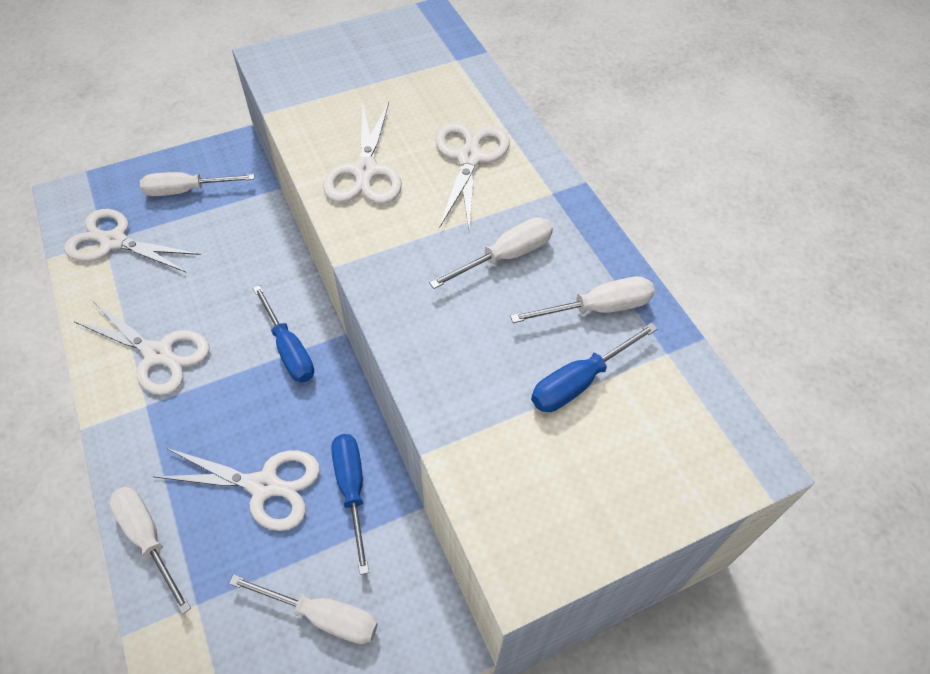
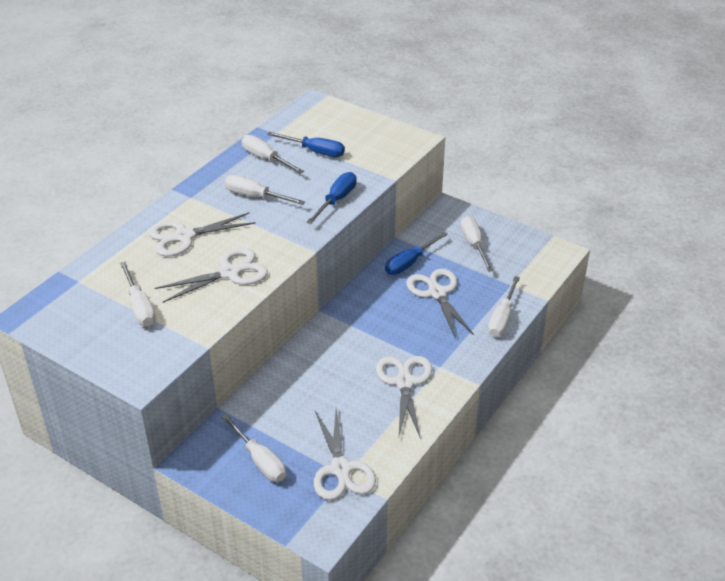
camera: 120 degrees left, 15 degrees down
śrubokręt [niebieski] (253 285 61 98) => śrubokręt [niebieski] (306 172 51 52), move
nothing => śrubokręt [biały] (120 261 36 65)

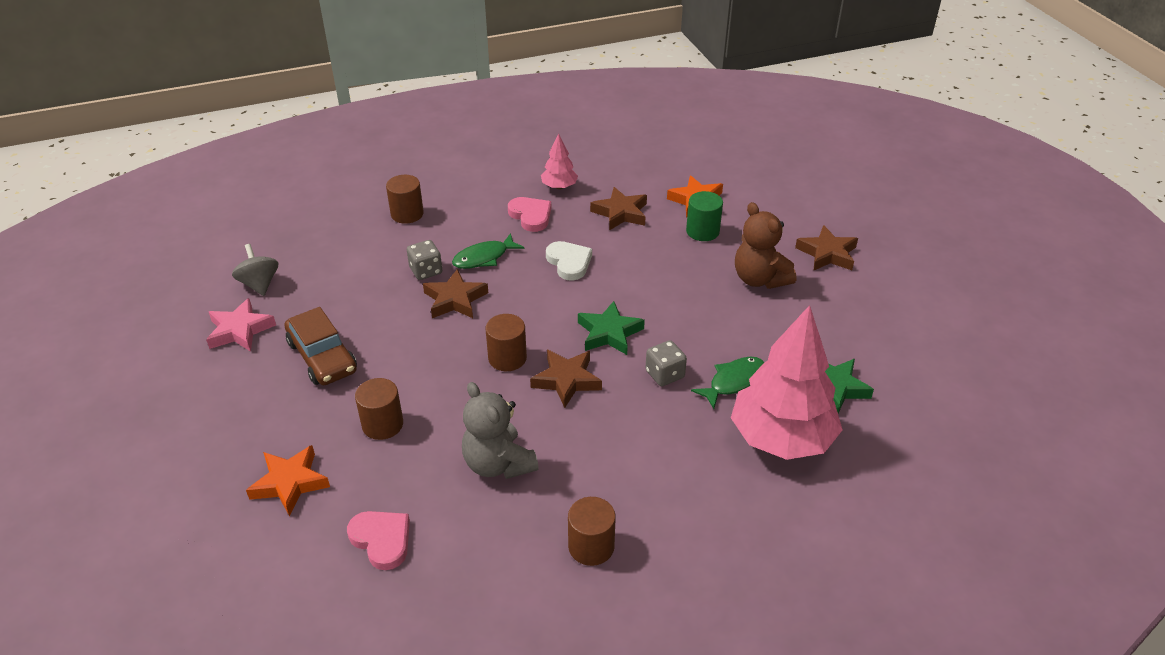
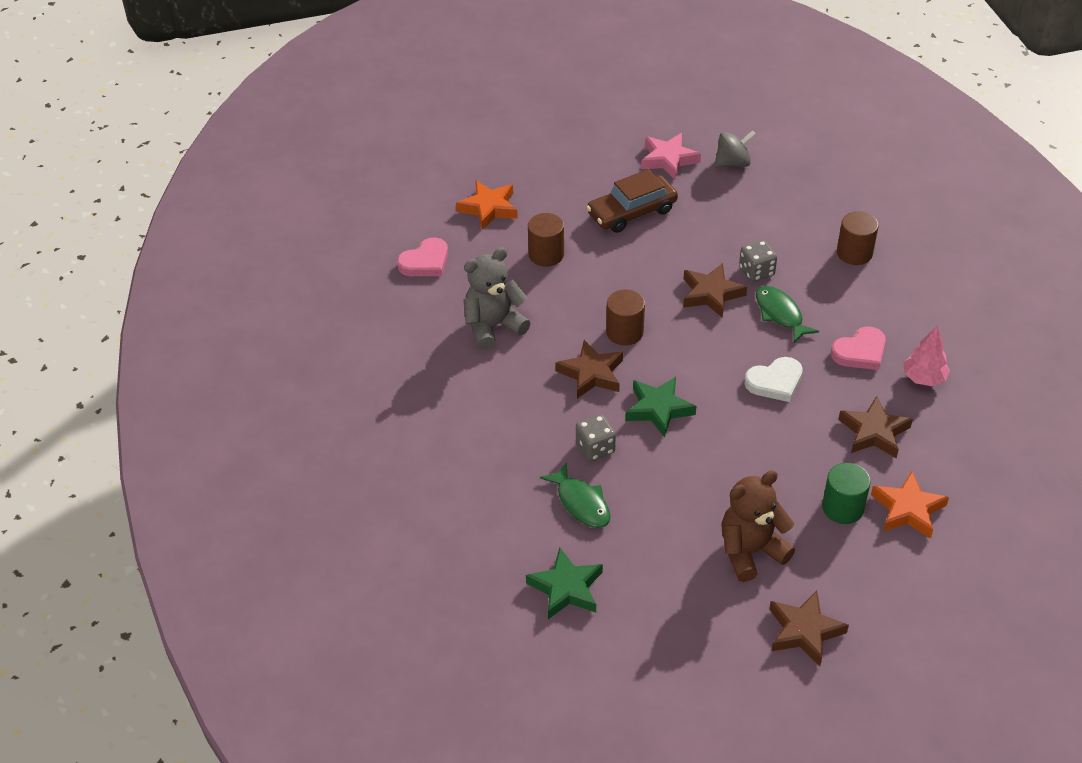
camera: 95 degrees right, 5 degrees up
drzewko [różowy] (731 305 112 155) => nothing
walec [brązowy] (568 497 48 69) => nothing

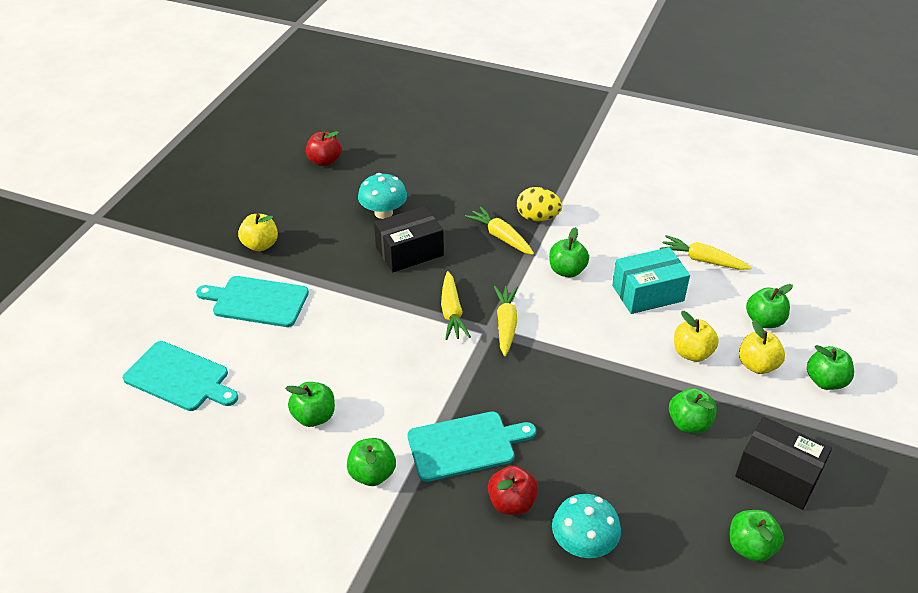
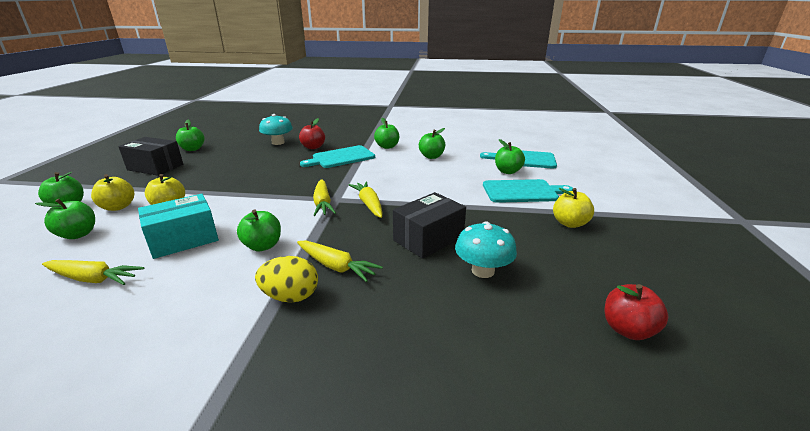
camera: 165 degrees right, 15 degrees down
jabłko [zielony] (669 388 48 45) => jabłko [zielony] (495 139 30 35), move

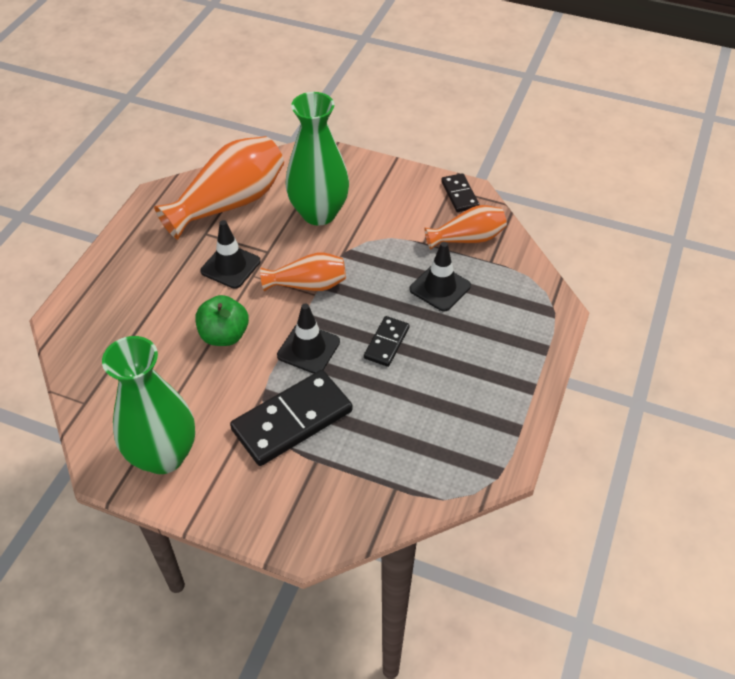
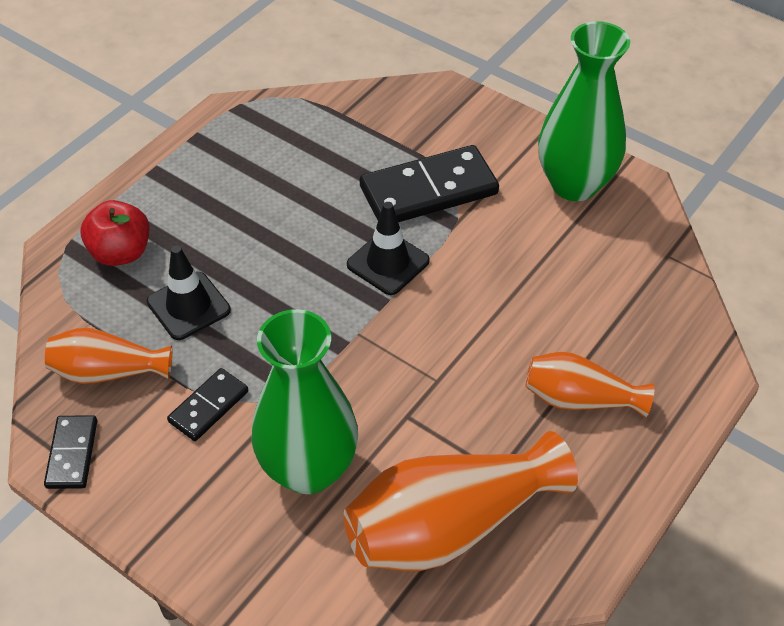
camera: 165 degrees left, 0 degrees up
pachołek [czarny] (200 220 61 69) => nothing
wazon [pomarańczowy] (260 253 86 38) => wazon [pomarańczowy] (526 352 129 66), move
jabłko [zielony] (196 295 53 51) => nothing
kostka domina [czarny] (364 316 46 51) => kostka domina [czarny] (167 368 81 73), move
nothing => jabłko [czerwony] (80 200 70 66)

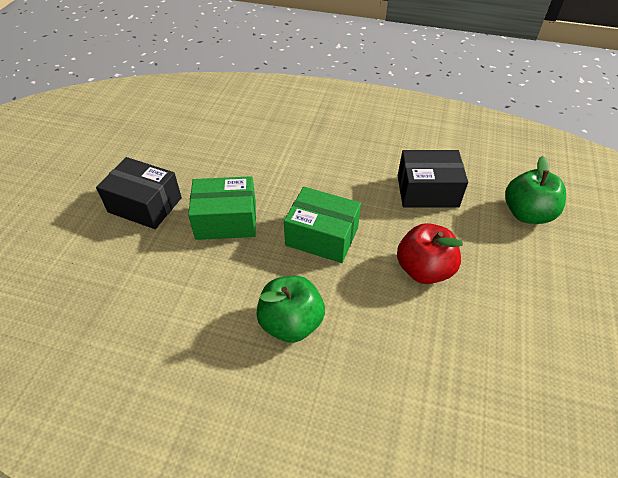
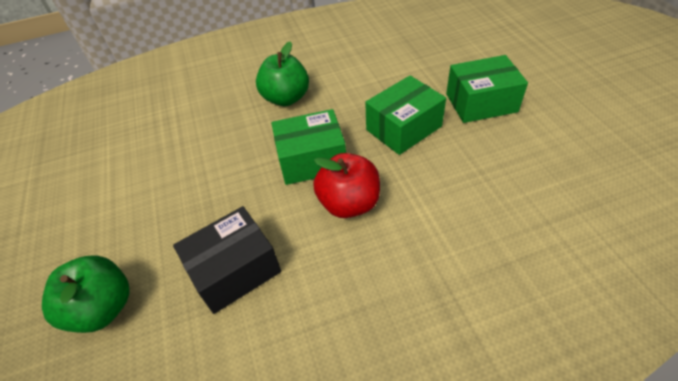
camera: 150 degrees right, 0 degrees up
pudełko [czarny] (96 157 86 72) => pudełko [zielony] (446 55 82 68)
jabłko [czerwony] (397 223 66 61) => jabłko [czerwony] (313 153 67 65), move

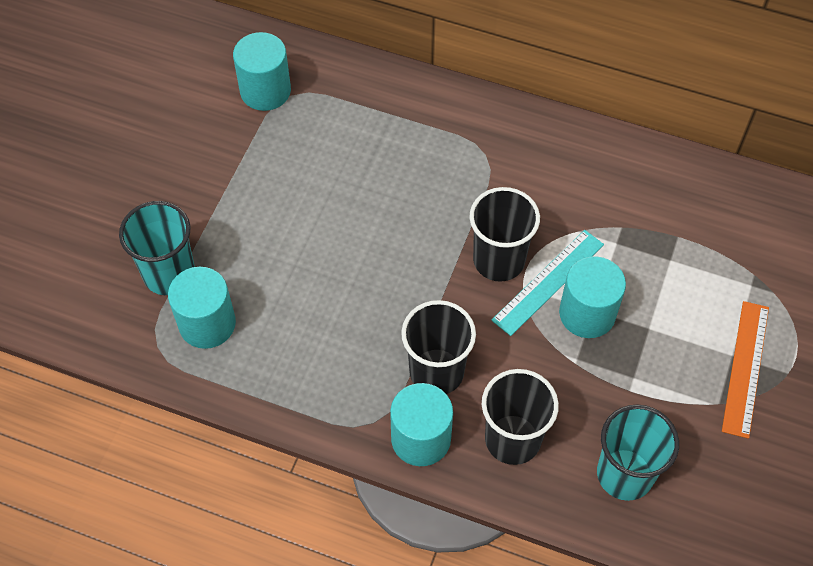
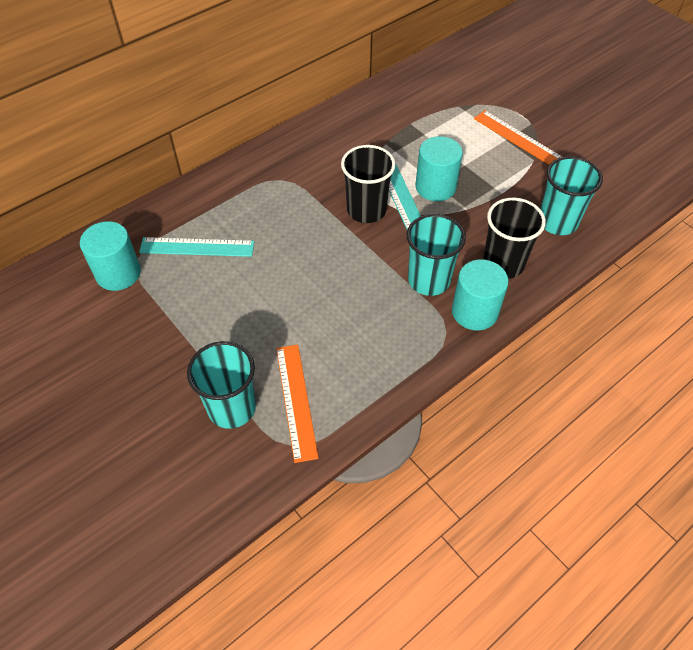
camera: 60 degrees left, 5 degrees down
walec [turkusowy] (168 267 68 82) => linijka [pomarańczowy] (276 345 43 118)
szklanka [czarny] (401 300 75 94) => szklanka [turkusowy] (407 214 59 82)
nothing => linijka [turkusowy] (139 237 115 20)

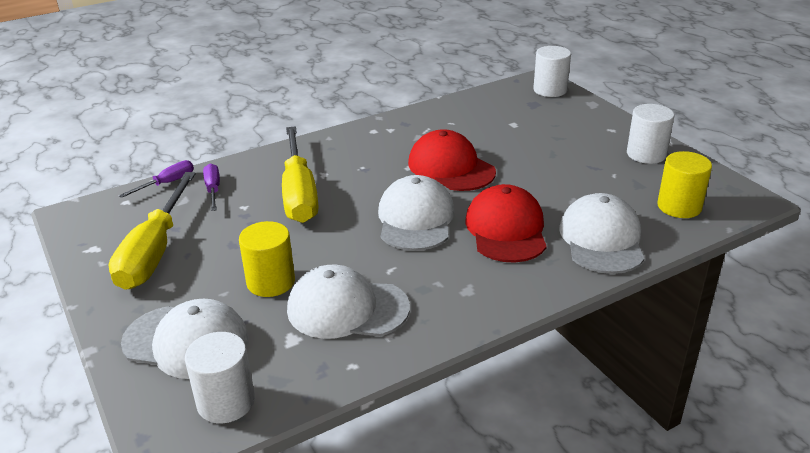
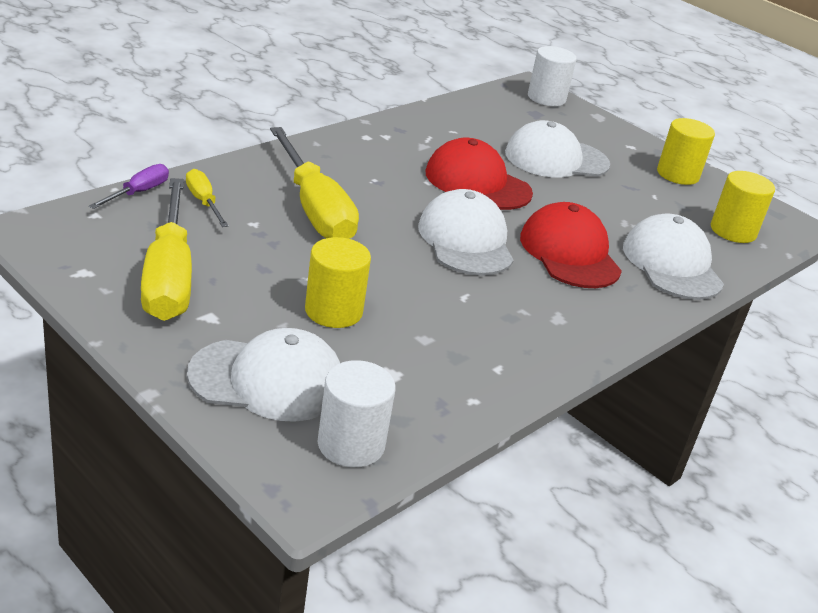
camera: 20 degrees left, 0 degrees up
walec [biały] (627 104 47 60) => walec [żółty] (657 118 58 67)
śrubokręt [fioletowy] (203 164 17 47) => śrubokręt [żółty] (186 169 43 58)
czapka [biały] (287 265 123 74) => czapka [biały] (505 120 105 58), move

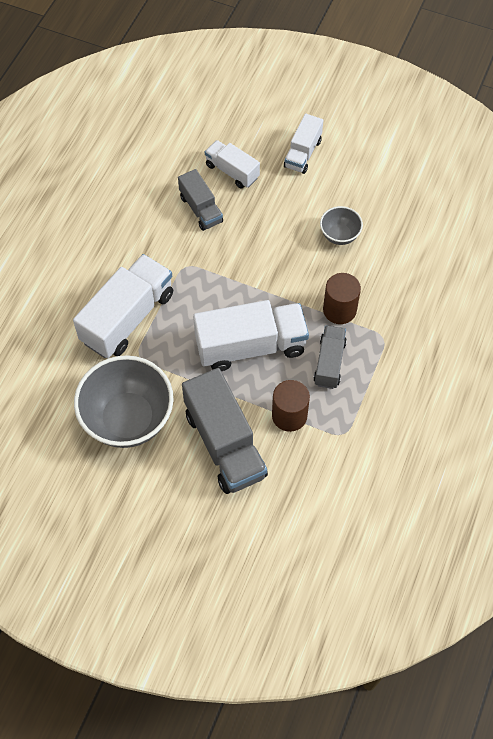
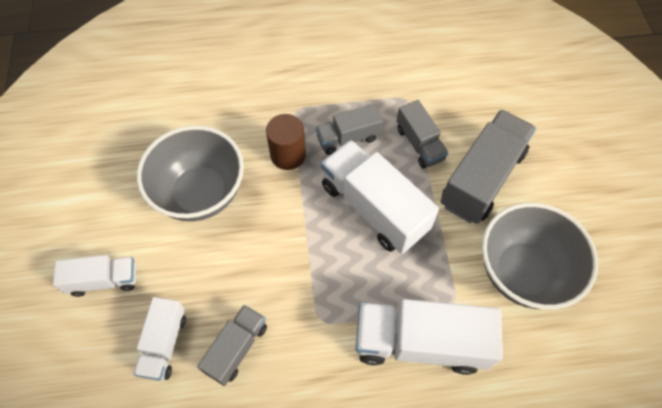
camera: 120 degrees left, 0 degrees up
miska [szary] (320 206 43 39) => miska [szary] (137 125 107 96), x2.07
walec [brązowy] (272 380 38 52) => ciężarówka [szary] (397 100 51 68)

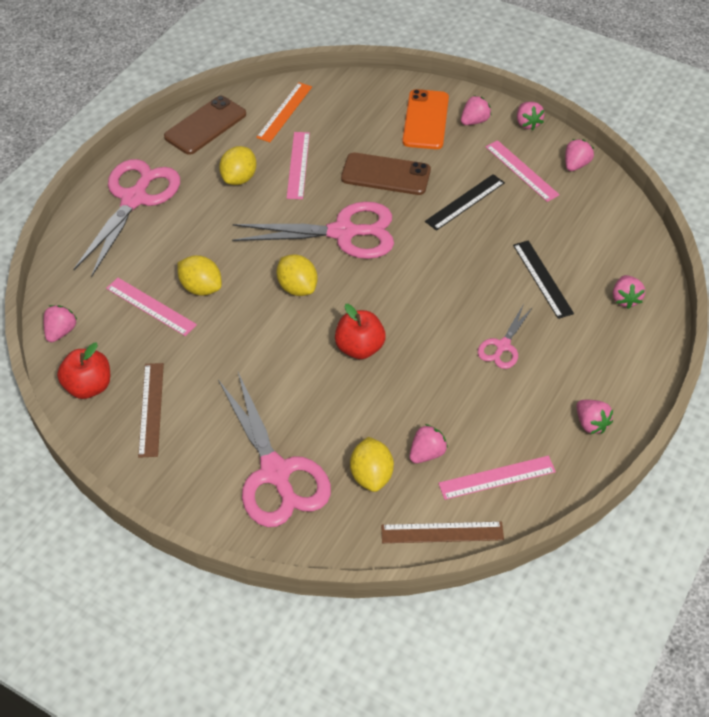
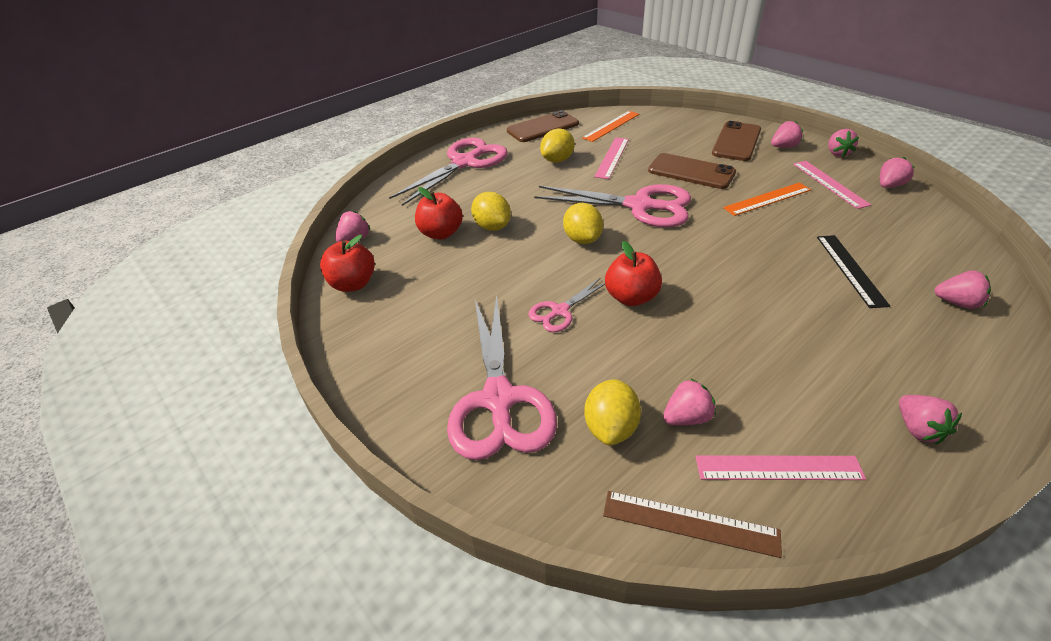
camera: 20 degrees right, 10 degrees down
telefon [pomarańczowy] (402 89 47 60) => telefon [brązowy] (712 121 49 40)
linijka [czarny] (425 174 80 57) => linijka [pomarańczowy] (723 183 88 33)
truskawka [różowy] (613 275 32 34) => truskawka [różowy] (935 270 56 39), 90 degrees counterclockwise
linijka [różowy] (106 278 91 58) => jabłko [czerwony] (415 187 48 53)
nożyczki [różowy] (478 304 55 65) => nożyczki [różowy] (528 277 77 55), move
linijka [brązowy] (138 363 26 95) => nothing

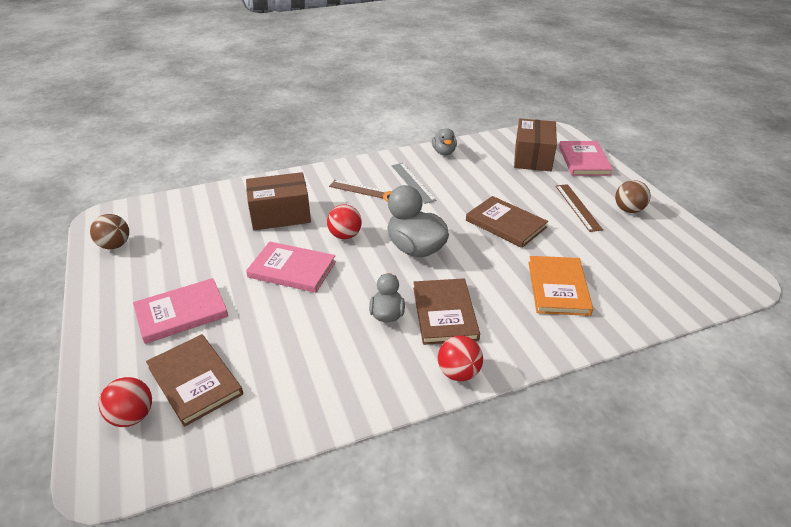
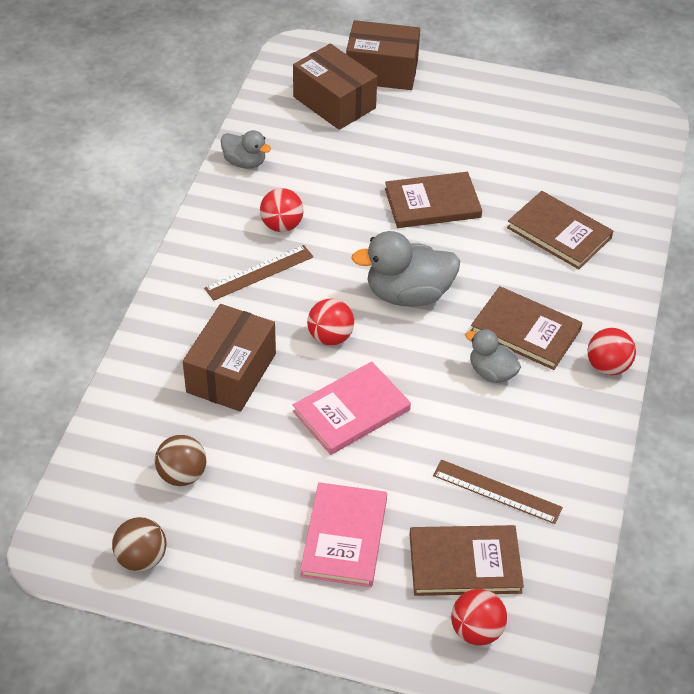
camera: 55 degrees left, 10 degrees up
książka [różowy] (559 141 54 35) => pudełko [brązowy] (346 20 74 70)
linijka [szary] (392 163 44 41) => piłka [czerwony] (260 188 44 44)
piłka [brązowy] (615 180 36 33) => piłka [brązowy] (155 435 51 51), move
linijka [brązowy] (556 184 47 48) => linijka [brązowy] (433 460 130 64), move
książka [pomarańczowy] (528 256 65 60) => książka [brązowy] (507 191 106 78)

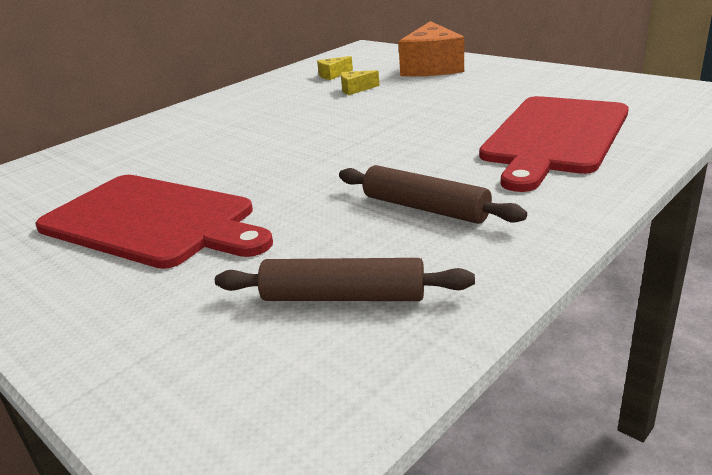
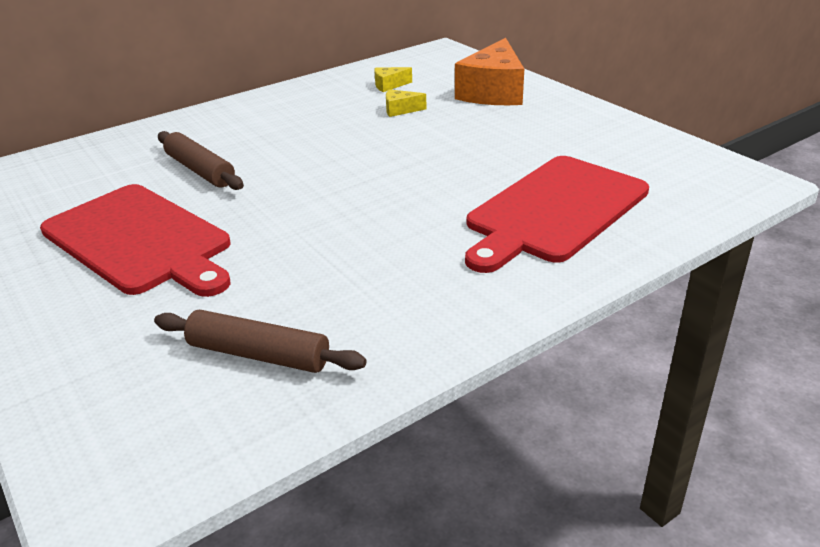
camera: 10 degrees right, 5 degrees up
wałek do ciasta [brązowy] (339 165 188 59) => wałek do ciasta [brązowy] (158 131 86 59), move

